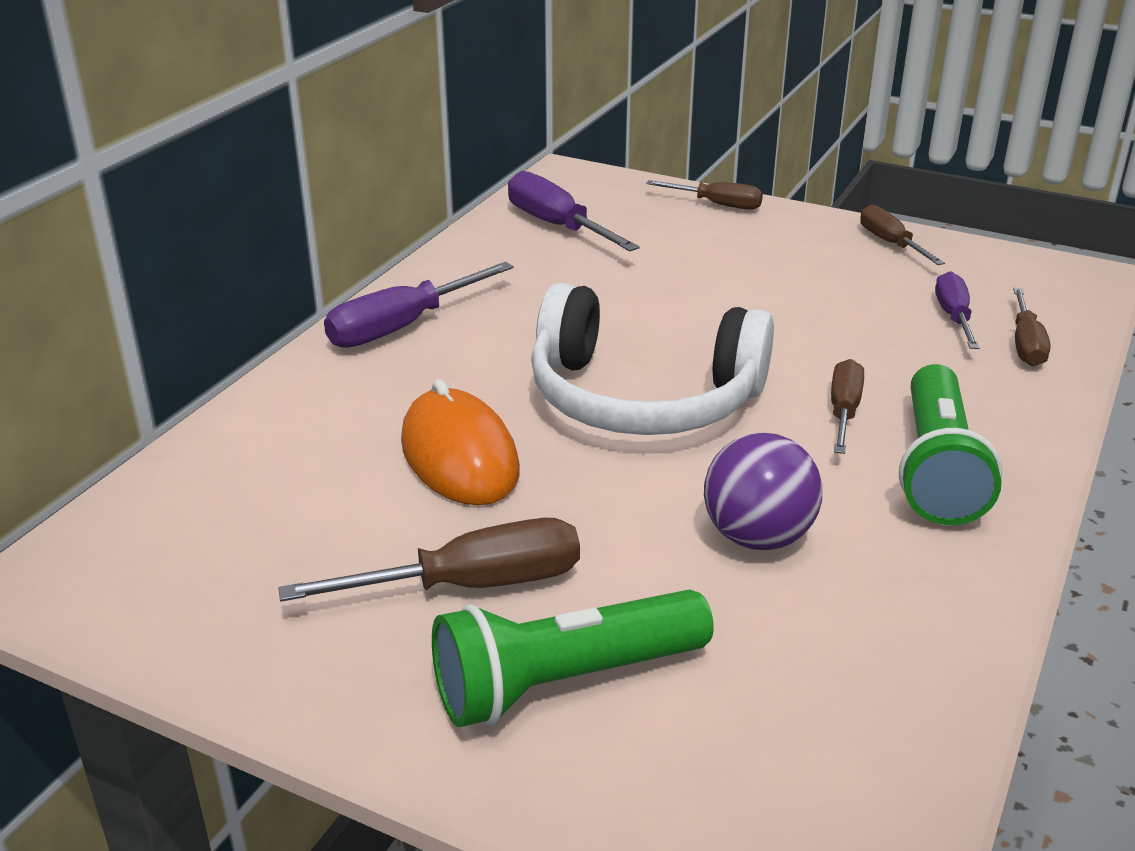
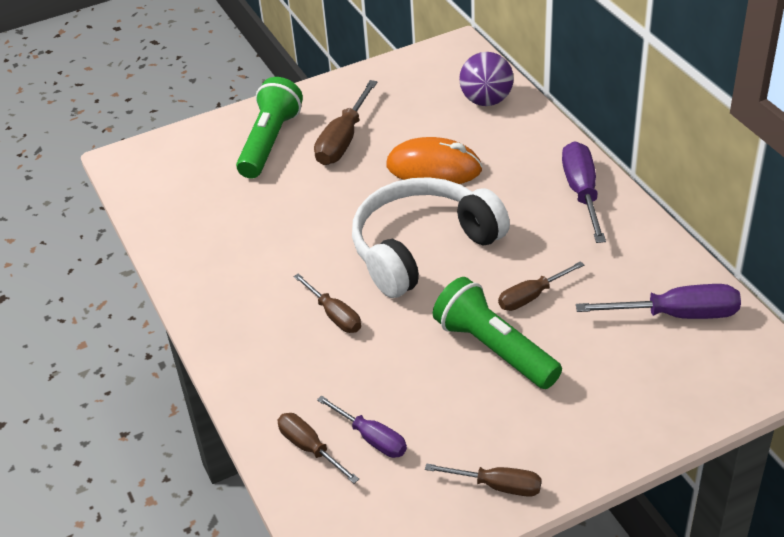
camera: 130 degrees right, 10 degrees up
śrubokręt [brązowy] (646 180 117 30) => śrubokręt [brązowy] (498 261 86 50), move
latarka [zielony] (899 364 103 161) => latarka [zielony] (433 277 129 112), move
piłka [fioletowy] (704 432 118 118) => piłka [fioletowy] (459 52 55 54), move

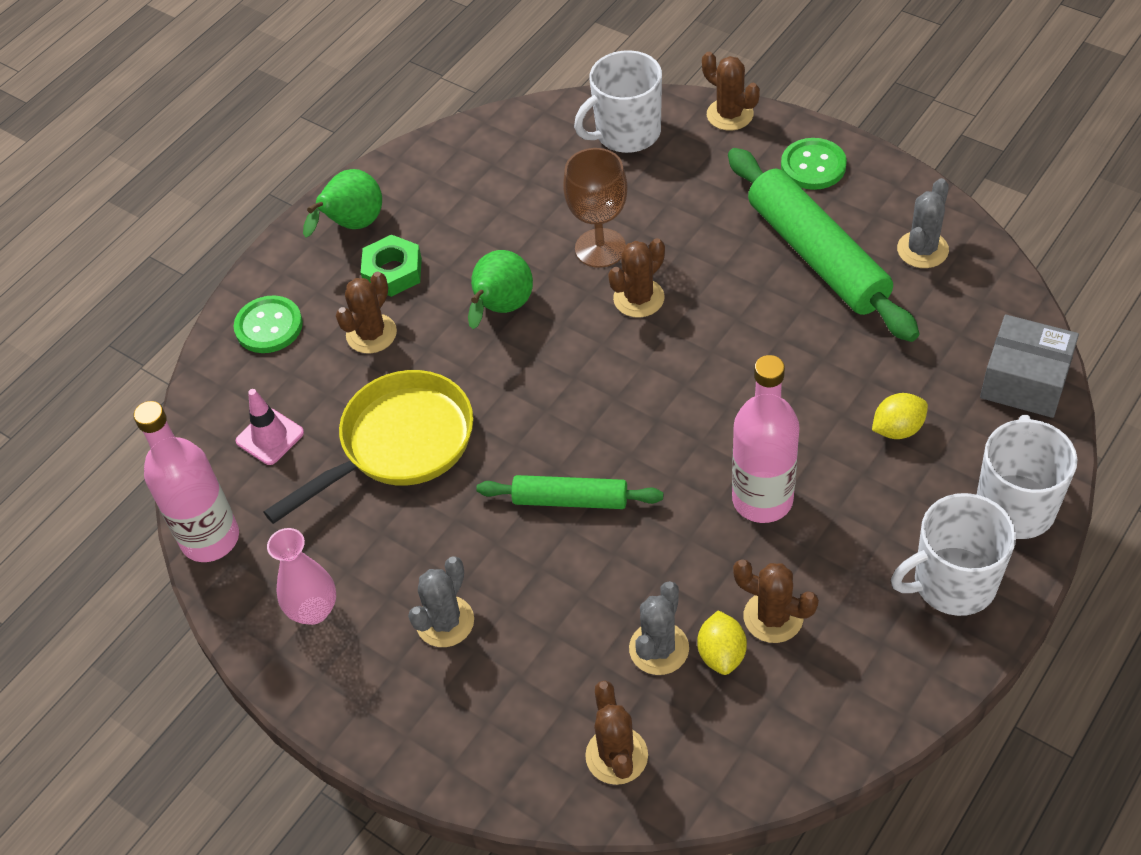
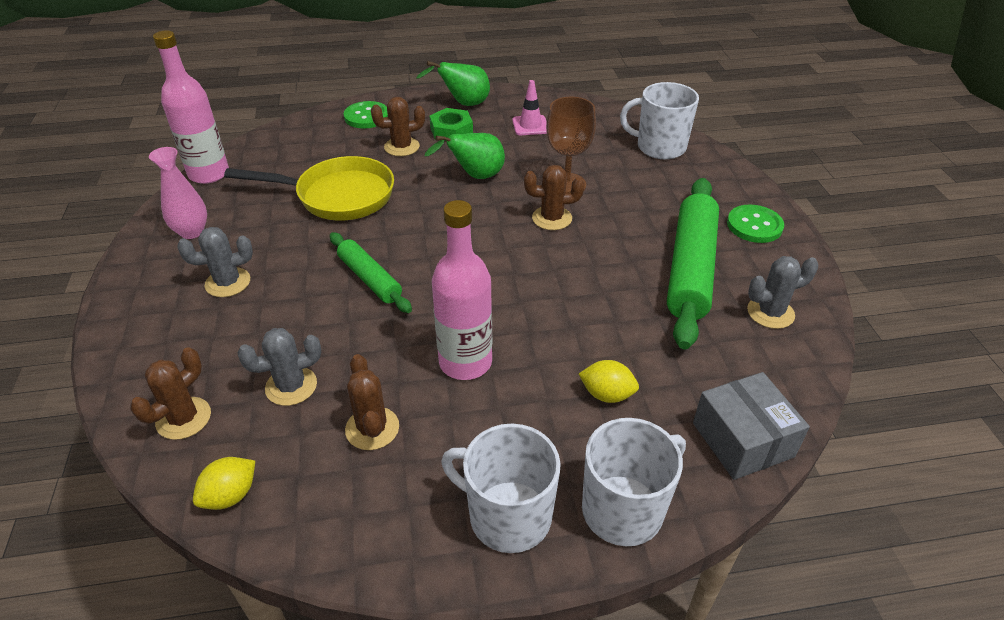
camera: 40 degrees right, 10 degrees down
kaktus [brązowy] (702 52 58 78) => nothing
pachołek [różowy] (236 389 68 76) => pachołek [różowy] (512 80 35 55), move
cytryna [żółty] (697 610 50 65) => cytryna [żółty] (193 457 62 53), move

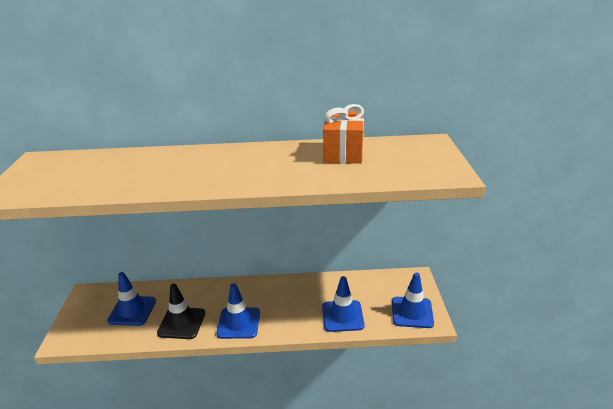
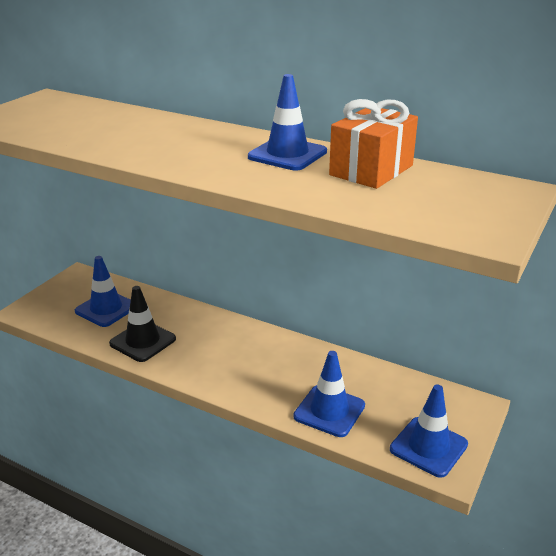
camera: 30 degrees right, 0 degrees up
pachołek [niebieski] (216 283 44 56) => pachołek [niebieski] (248 74 79 97), move

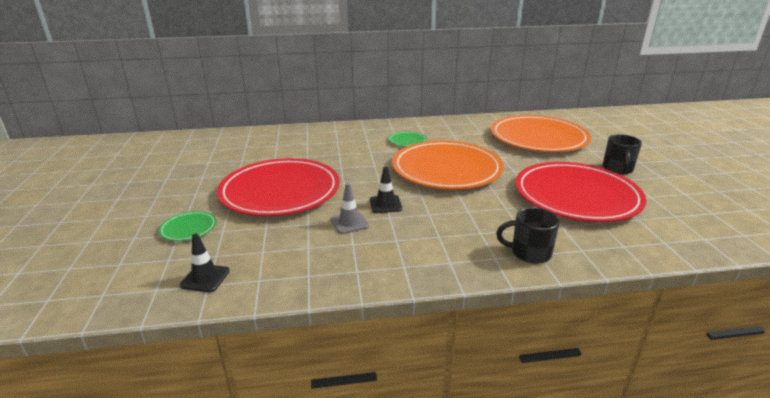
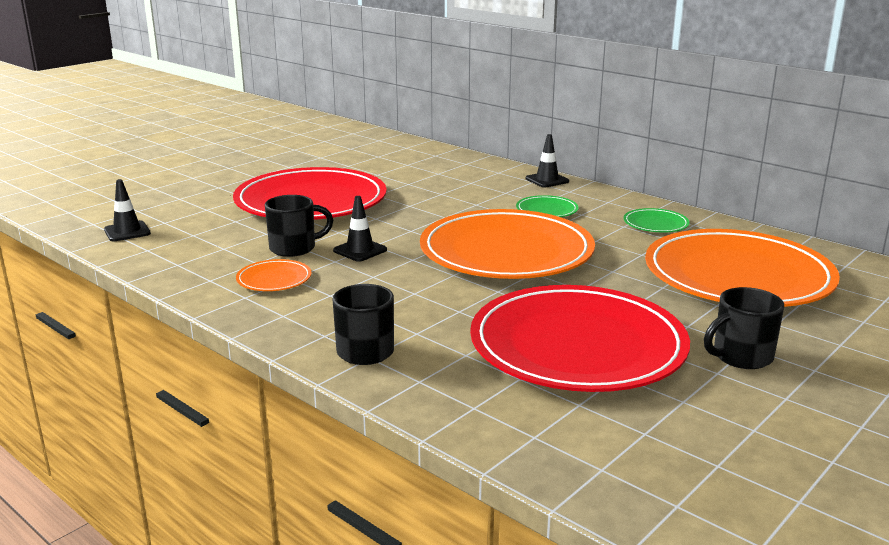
camera: 50 degrees right, 5 degrees down
pachołek [szary] (331 183 38 51) => kubek [czarny] (265 195 68 62)
talerz [zielony] (159 211 58 30) => talerz [zielony] (624 208 66 24), move
nothing => pachołek [czarny] (526 134 43 53)
nothing => talerz [pomarańczowy] (236 259 75 32)

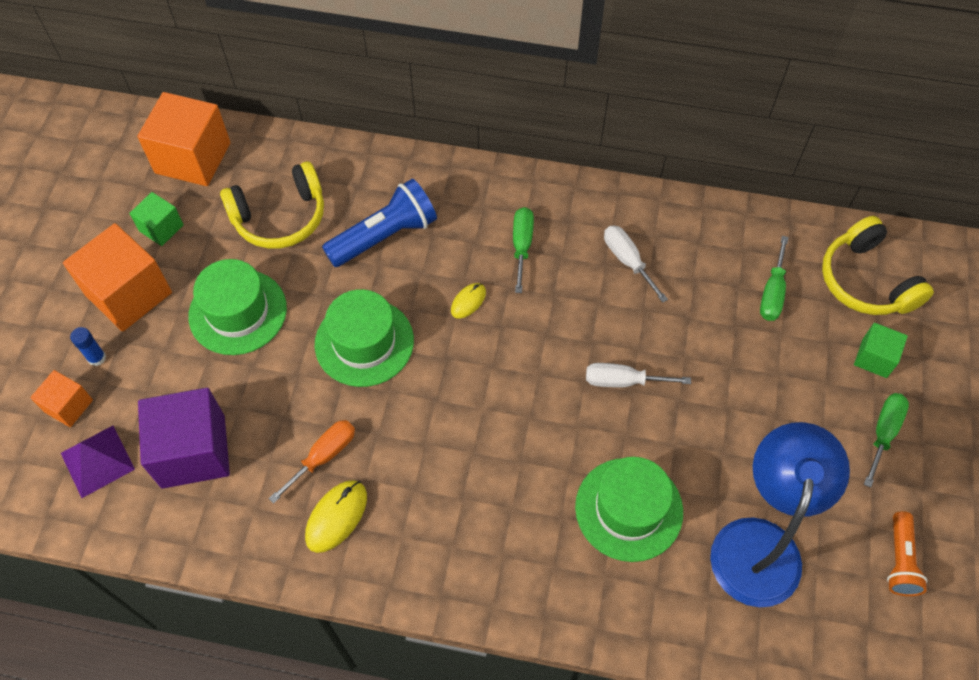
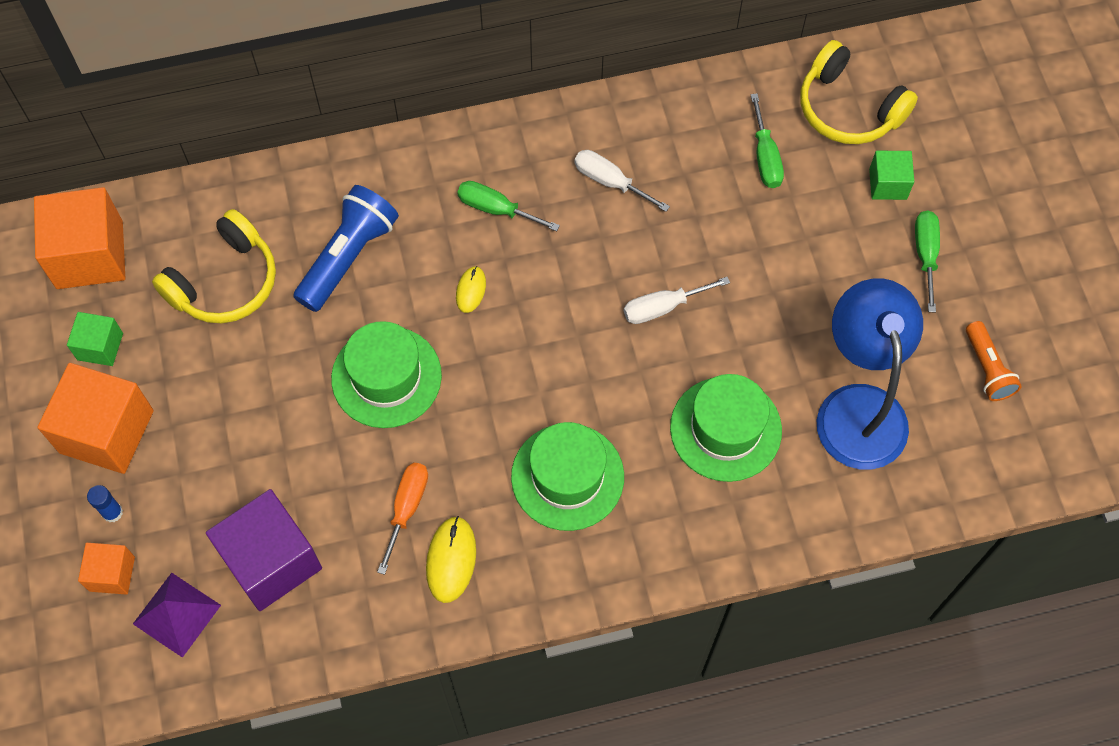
camera: 25 degrees left, 5 degrees up
śrubokręt [zielony] (513 207 21 86) => śrubokręt [zielony] (457 181 103 50), 45 degrees counterclockwise
kapelusz [zielony] (188 259 99 96) => kapelusz [zielony] (511 422 113 109), move

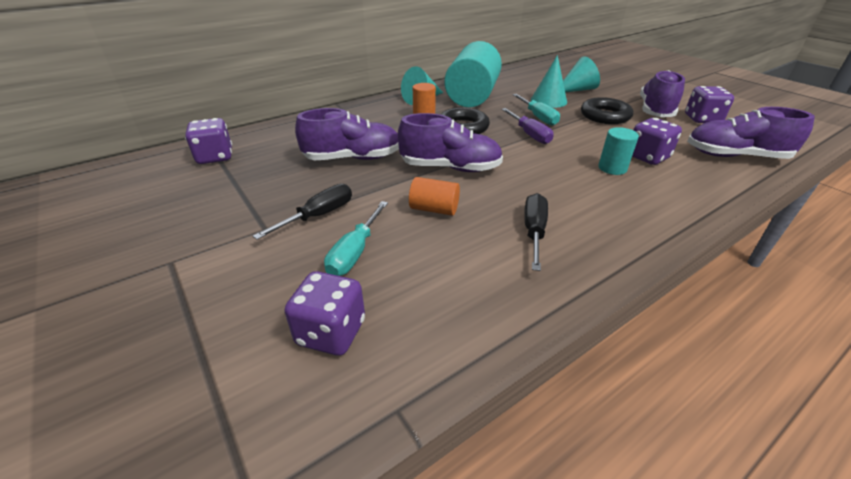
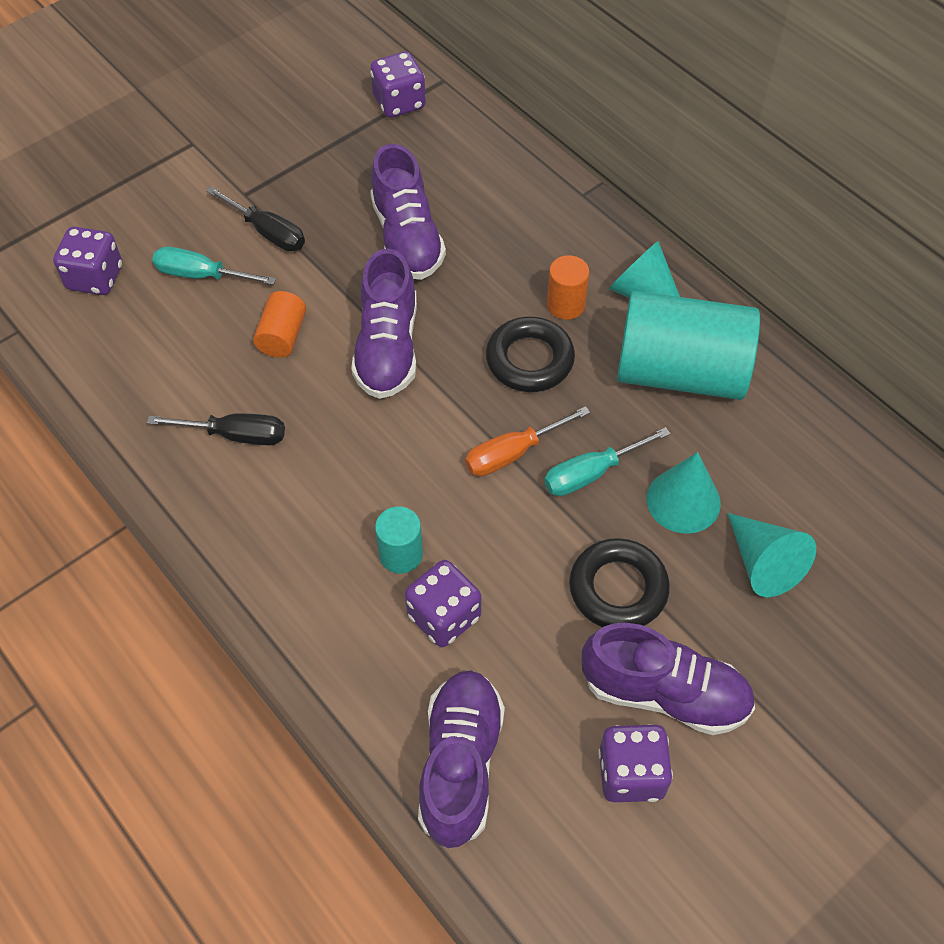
camera: 85 degrees right, 20 degrees up
śrubokręt [fioletowy] (502 108 51 36) => śrubokręt [pomarańczowy] (465 406 125 70)

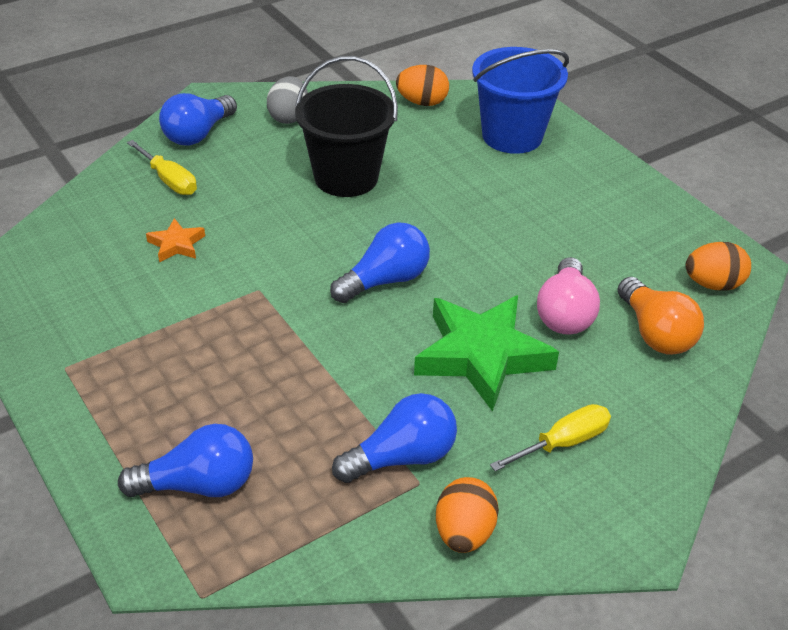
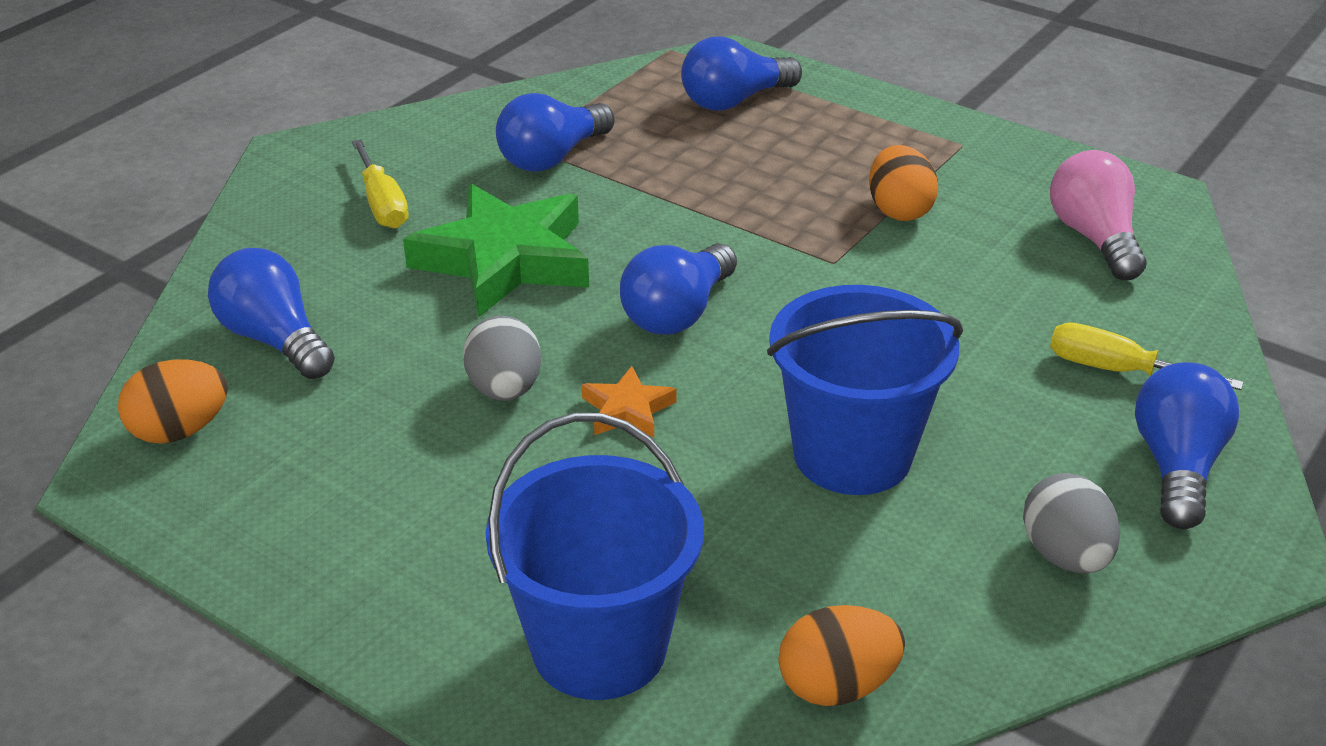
camera: 160 degrees right, 5 degrees down
wiadro [czarny] (295 56 103 141) => wiadro [niebieski] (767 285 196 210)
gwiazda [pomarańczowy] (146 218 59 44) => gwiazda [pomarańczowy] (582 366 95 72), move
żarówka [różowy] (537 257 63 77) => żarówka [różowy] (1050 150 96 130), move
żarówka [pomarańczowy] (618 277 86 78) => żarówka [niebieski] (208 248 127 131)
śrubokręt [żółty] (490 404 121 67) => śrubokręt [żółty] (352 139 57 90), 60 degrees counterclockwise
jajko [pomarańczowy] (436 477 63 76) => jajko [pomarańczowy] (869 145 69 76), move
nothing => jajko [szary] (463 316 78 85)

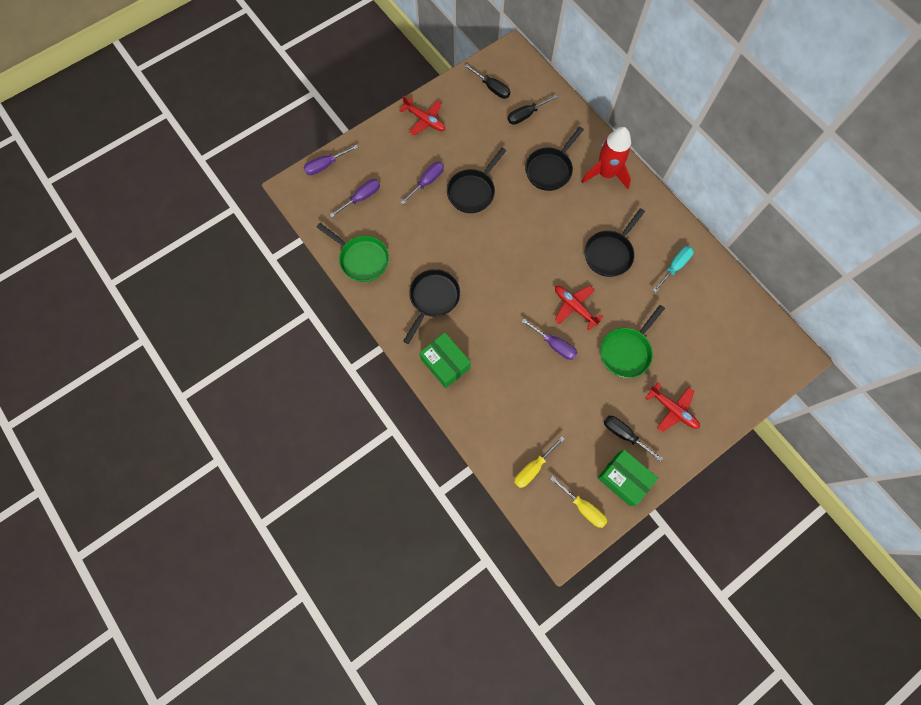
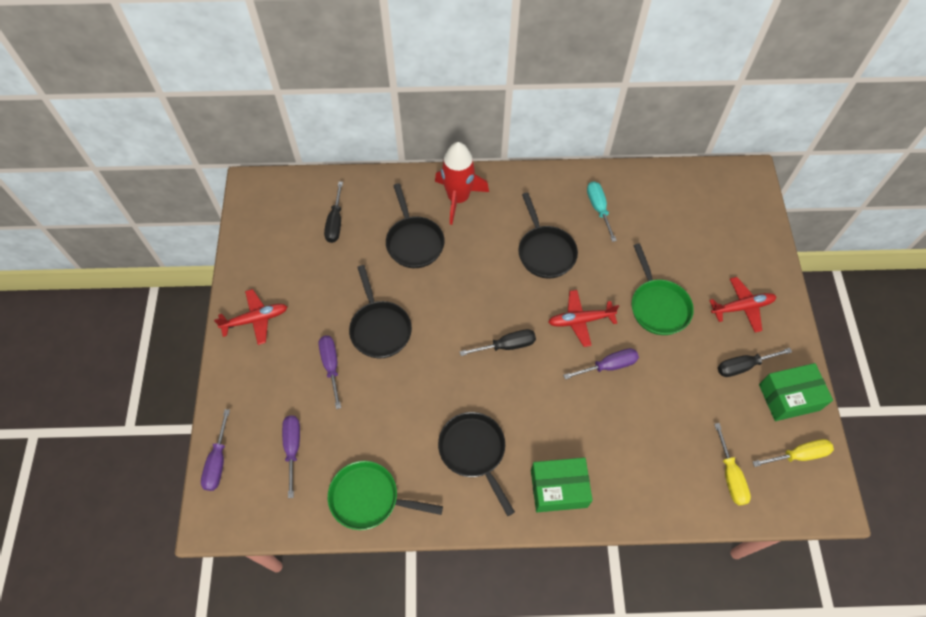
camera: 55 degrees left, 10 degrees down
śrubokręt [czarny] (464 64 46 35) => śrubokręt [czarny] (460 329 76 27), move
patelnia [zielony] (317 223 72 59) => patelnia [zielony] (328 461 115 69), 150 degrees counterclockwise

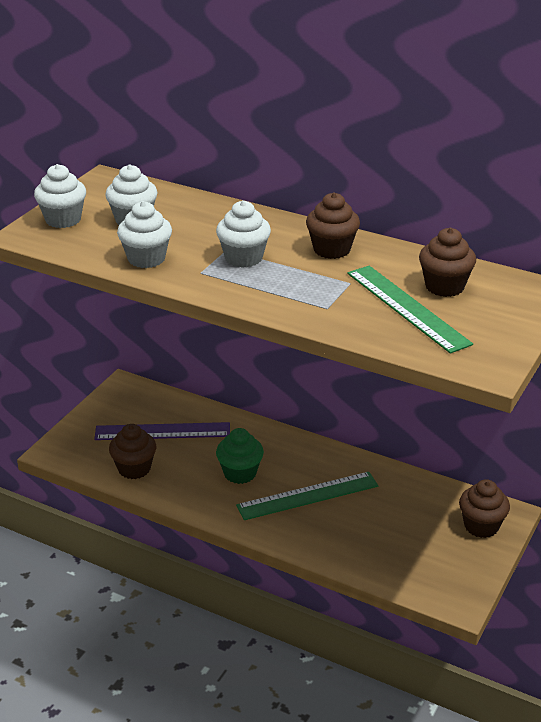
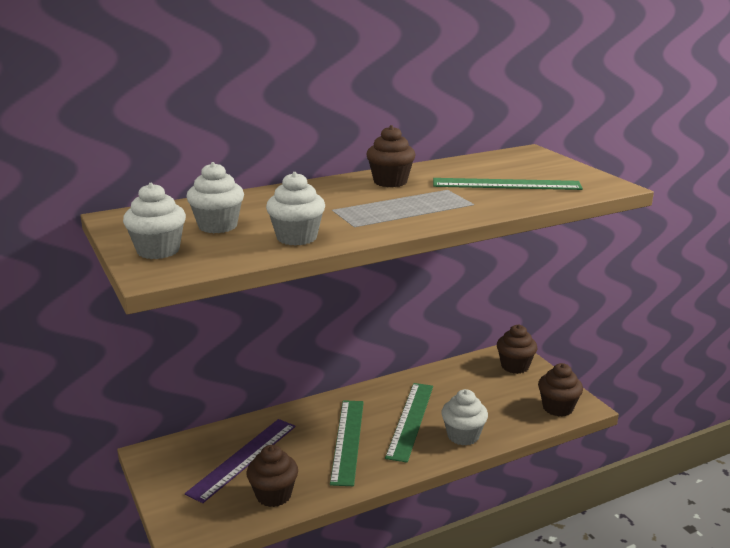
camera: 55 degrees left, 10 degrees down
muffinka [biały] (216 200 55 67) => muffinka [biały] (441 389 47 57), move
muffinka [brązowy] (419 228 57 69) => muffinka [brązowy] (538 363 45 54), move
muffinka [zielony] (216 428 48 56) => linijka [zielony] (330 400 34 86)

